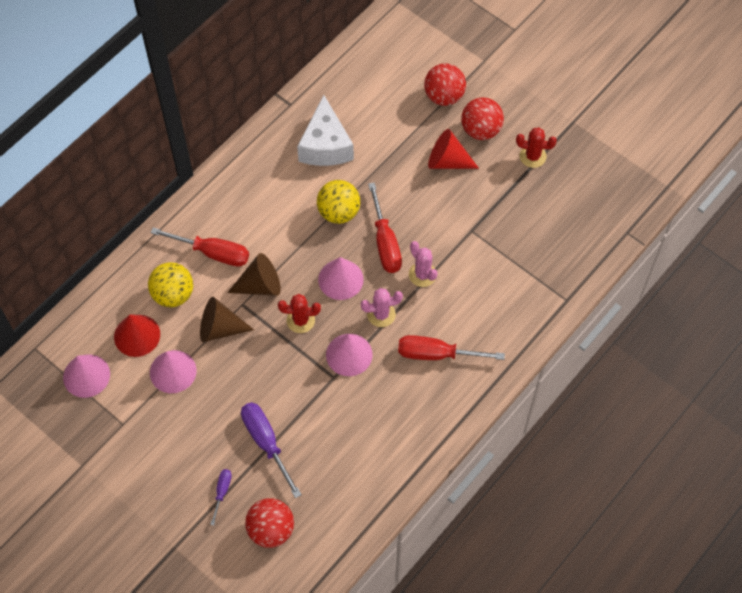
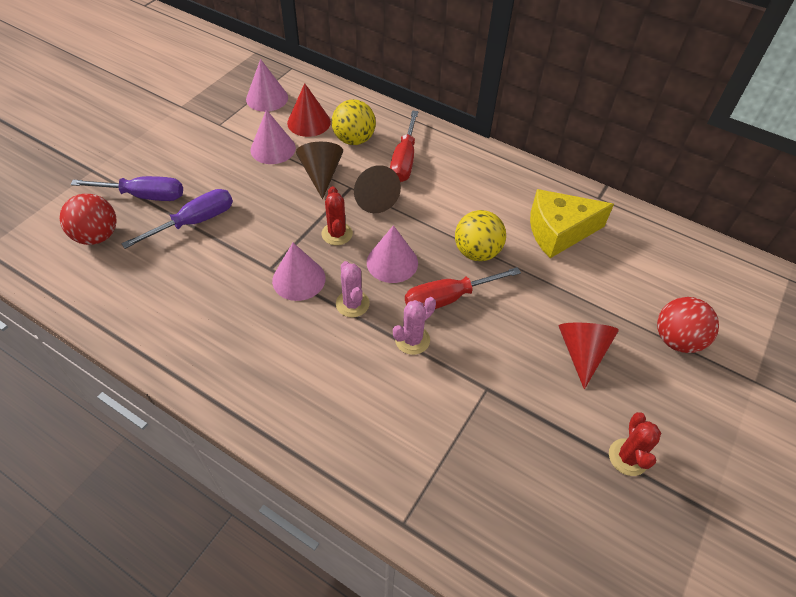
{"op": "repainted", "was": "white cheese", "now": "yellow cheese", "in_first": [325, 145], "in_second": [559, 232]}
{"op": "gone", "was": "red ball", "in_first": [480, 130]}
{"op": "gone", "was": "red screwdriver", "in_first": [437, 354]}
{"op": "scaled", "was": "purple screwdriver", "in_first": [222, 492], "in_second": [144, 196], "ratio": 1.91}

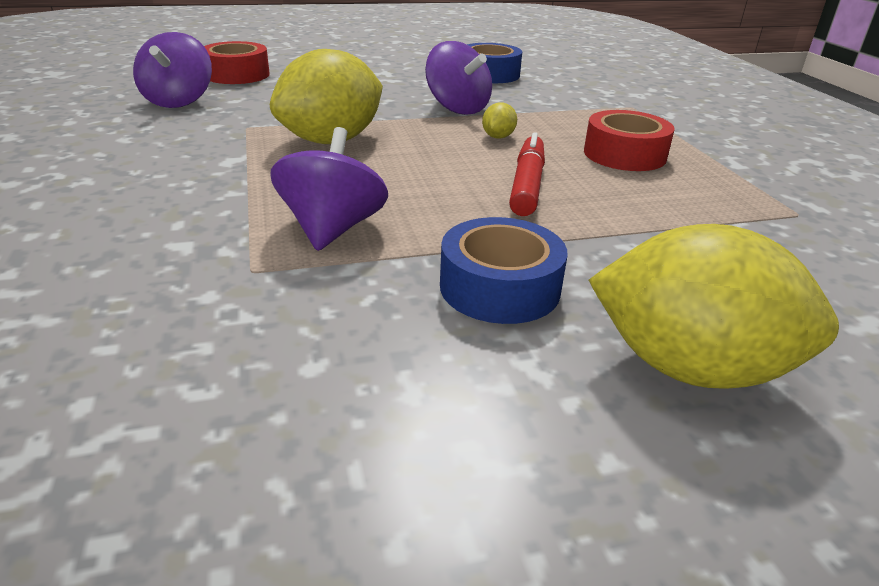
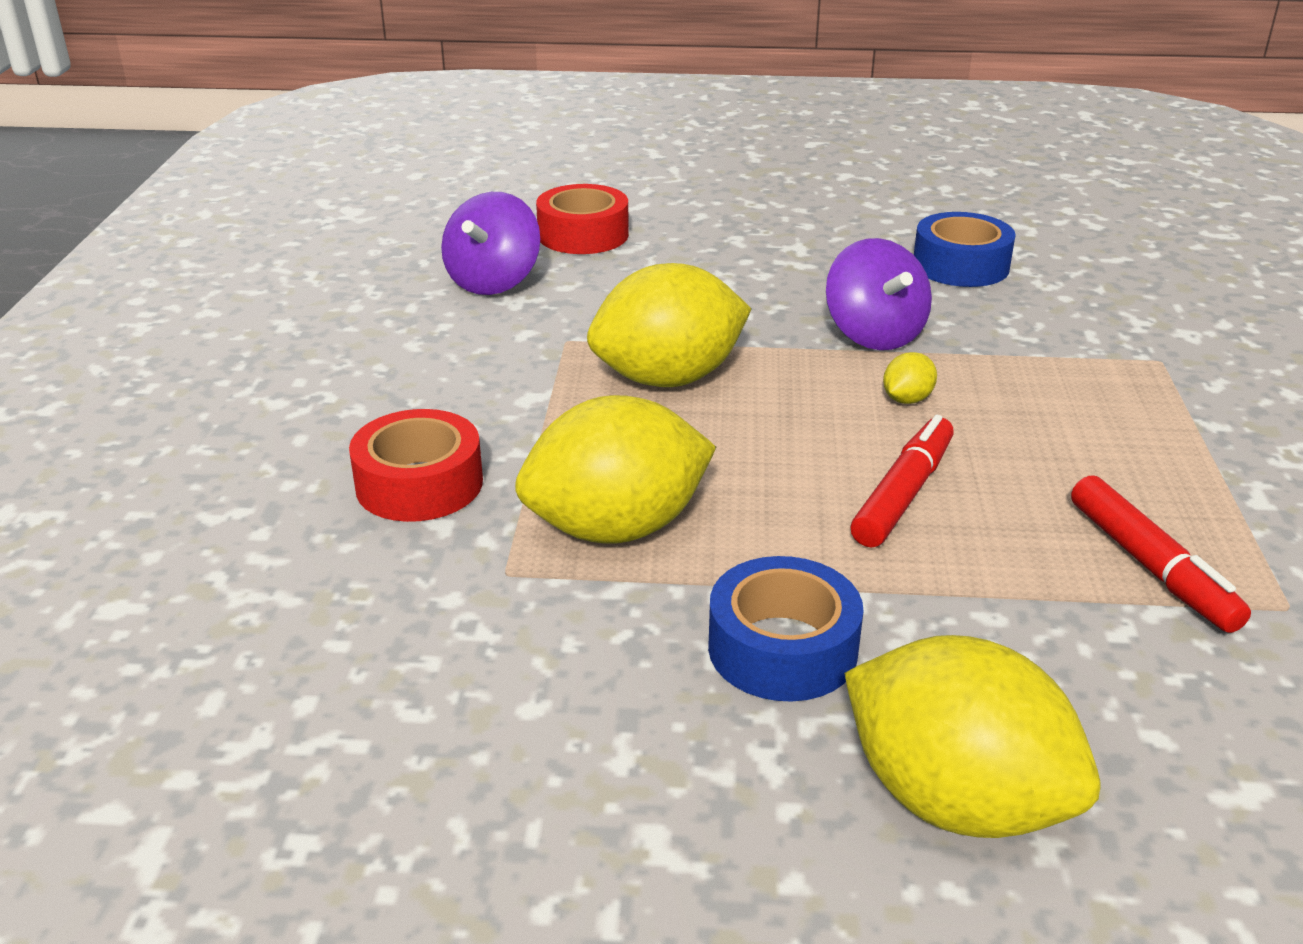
{"op": "shifted", "was": "red tape", "in_first": [624, 154], "in_second": [419, 484]}
{"op": "swapped", "was": "purple spinning top", "now": "yellow lemon", "in_first": [332, 229], "in_second": [616, 528]}
{"op": "new", "now": "red marker", "in_second": [1151, 567]}

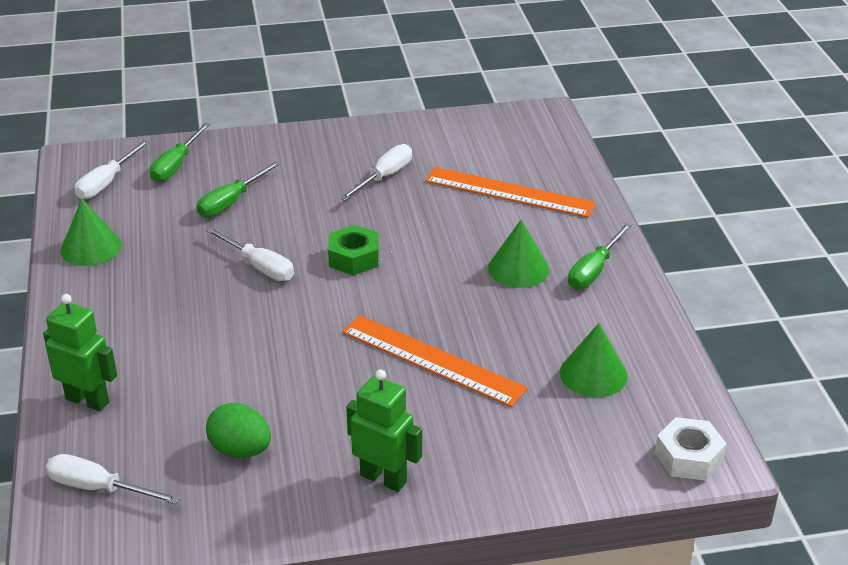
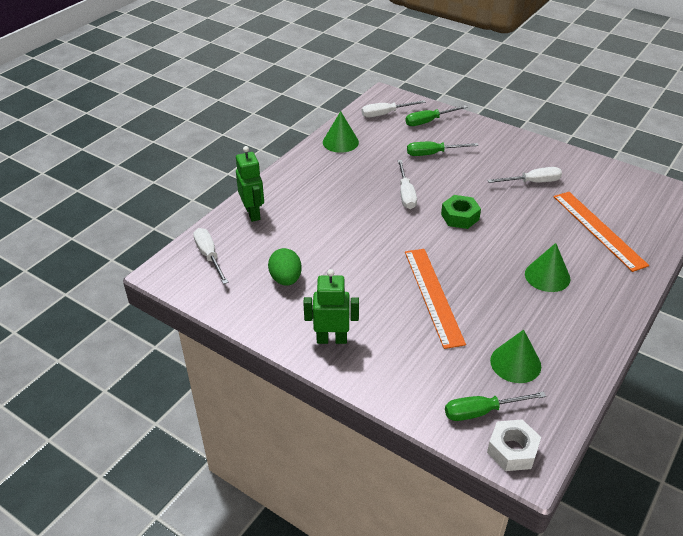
{"op": "shifted", "was": "green screwdriver", "in_first": [594, 270], "in_second": [481, 411]}
{"op": "rotated", "was": "green robot", "in_first": [383, 478], "in_second": [331, 339], "clockwise": -75}

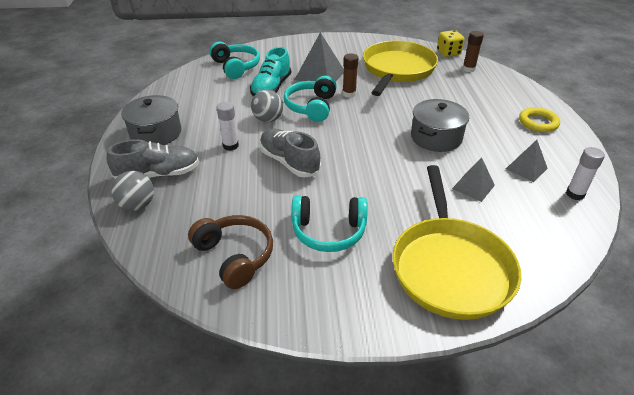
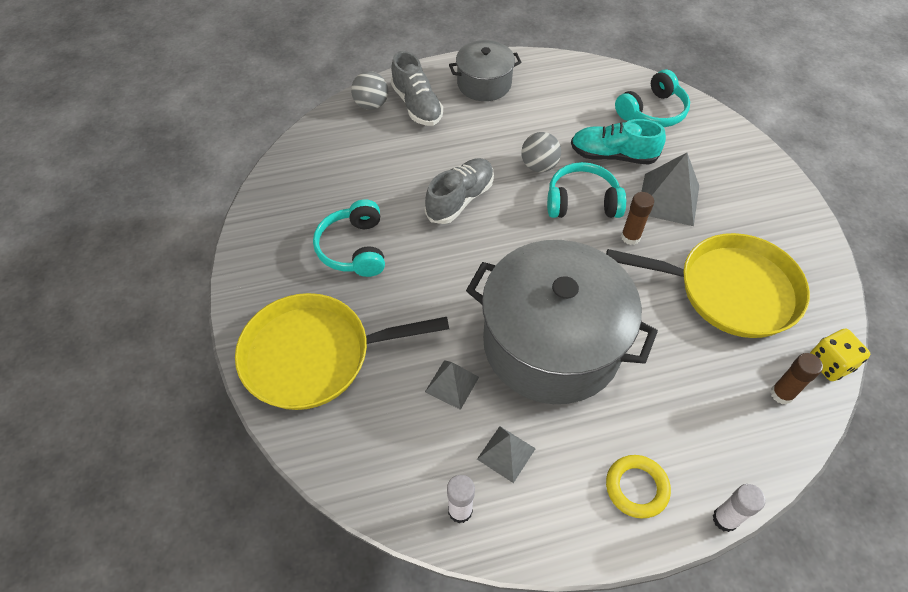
{"op": "scaled", "was": "grey pot", "in_first": [436, 137], "in_second": [551, 343], "ratio": 1.93}
{"op": "shifted", "was": "white glue stick", "in_first": [230, 146], "in_second": [725, 519]}
{"op": "gone", "was": "brown headphones", "in_first": [235, 256]}

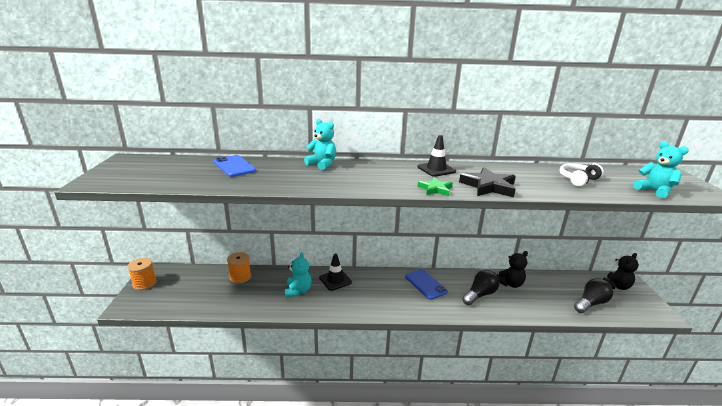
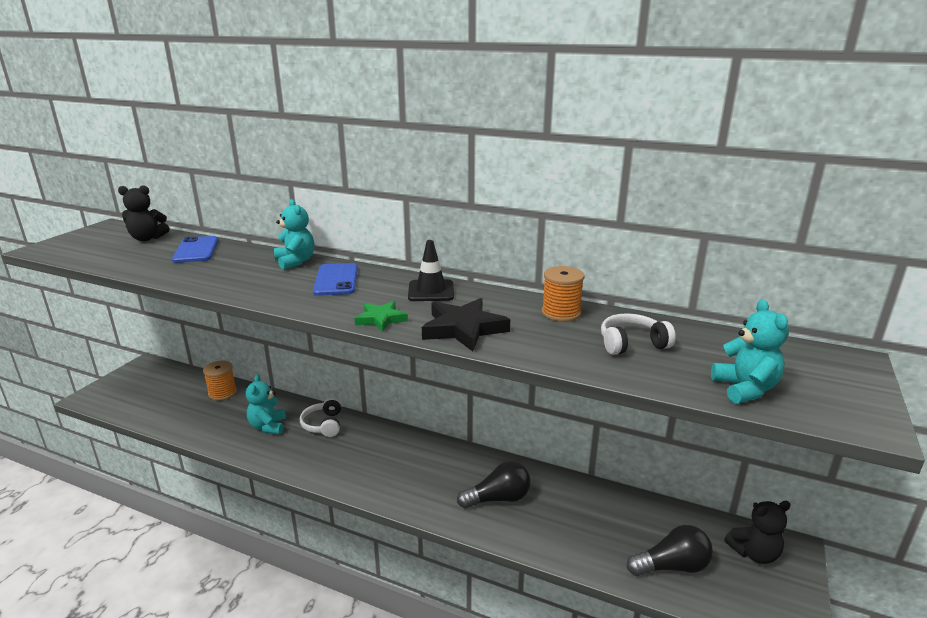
{"op": "shifted", "was": "black teddy bear", "in_first": [510, 284], "in_second": [147, 238]}
{"op": "rotated", "was": "turquoise teddy bear", "in_first": [298, 290], "in_second": [268, 426], "clockwise": 150}
{"op": "swapped", "was": "black traffic cone", "now": "white headphones", "in_first": [335, 280], "in_second": [323, 424]}
{"op": "shifted", "was": "orange spool", "in_first": [144, 283], "in_second": [561, 313]}
{"op": "shifted", "was": "blue phone", "in_first": [425, 284], "in_second": [336, 280]}

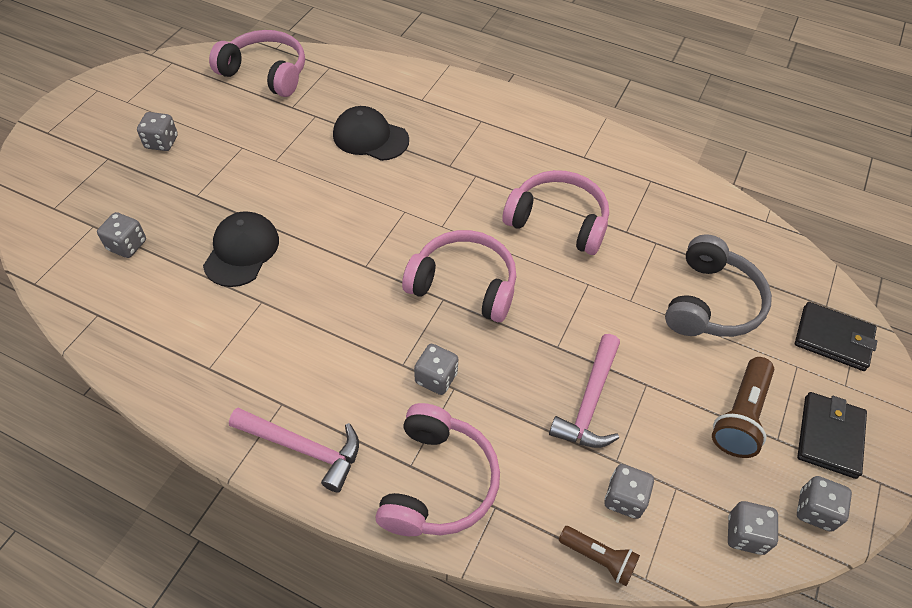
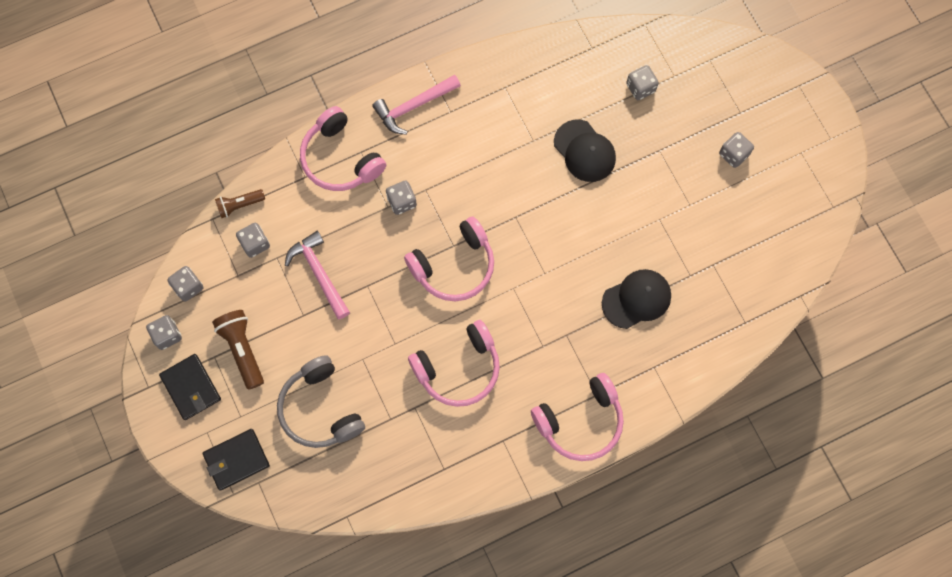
{"op": "shifted", "was": "pink headphones", "in_first": [266, 73], "in_second": [580, 421]}

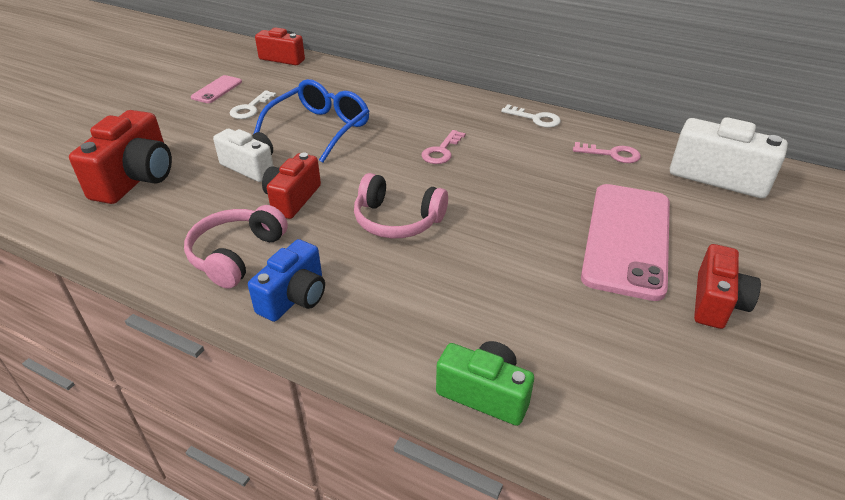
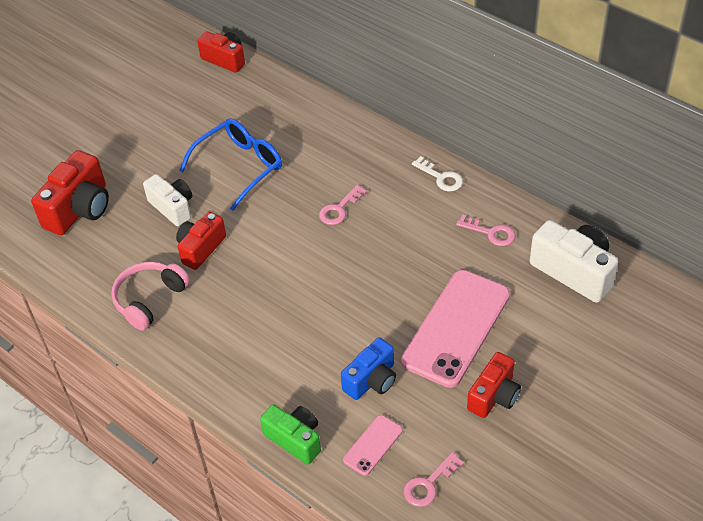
{"op": "shifted", "was": "pink phone", "in_first": [217, 90], "in_second": [373, 445]}
{"op": "gone", "was": "white key", "in_first": [250, 108]}
{"op": "gone", "was": "pink headphones", "in_first": [397, 220]}
{"op": "shifted", "was": "blue camera", "in_first": [294, 297], "in_second": [372, 380]}
{"op": "new", "now": "pink key", "in_second": [429, 484]}

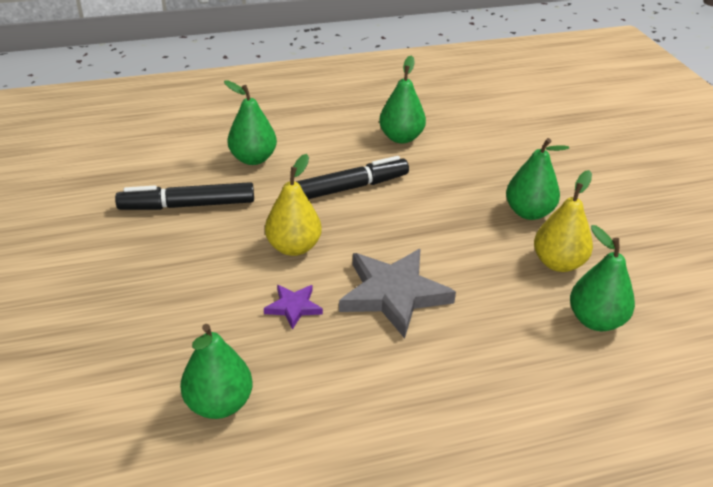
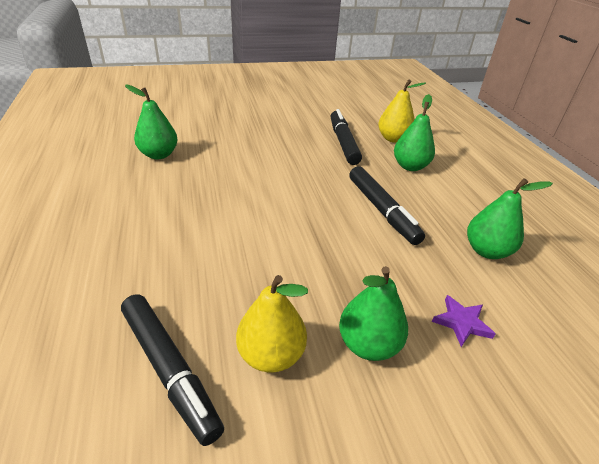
{"op": "shifted", "was": "yellow pear", "in_first": [294, 247], "in_second": [393, 139]}
{"op": "swapped", "was": "green pear", "now": "black marker", "in_first": [595, 320], "in_second": [169, 369]}
{"op": "gone", "was": "grey star", "in_first": [393, 294]}
{"op": "shifted", "was": "purple star", "in_first": [293, 307], "in_second": [461, 322]}

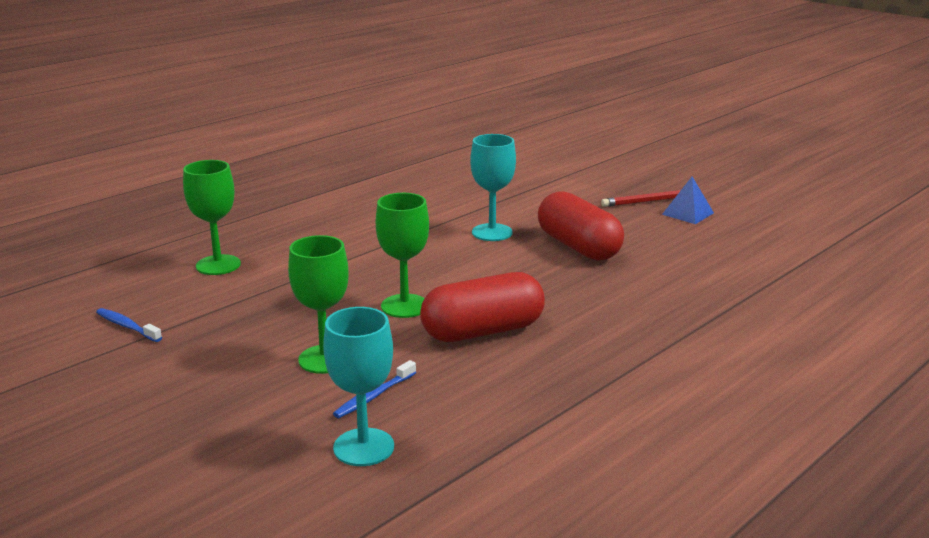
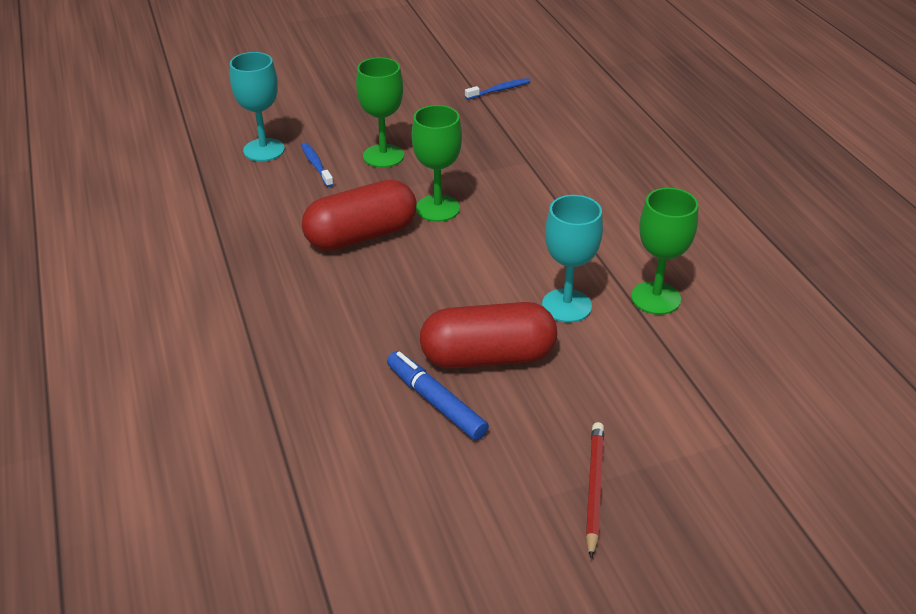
{"op": "shifted", "was": "green goblet", "in_first": [218, 265], "in_second": [655, 298]}
{"op": "gone", "was": "blue pyramid", "in_first": [688, 213]}
{"op": "rotated", "was": "red capsule", "in_first": [483, 331], "in_second": [361, 235], "clockwise": 60}
{"op": "new", "now": "blue marker", "in_second": [436, 402]}

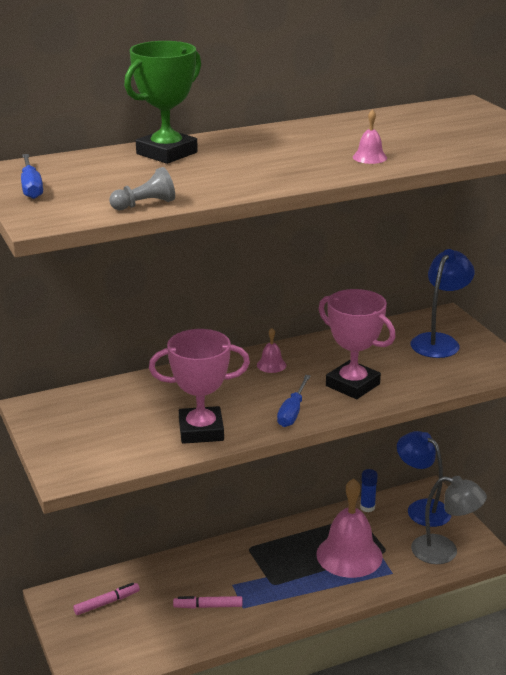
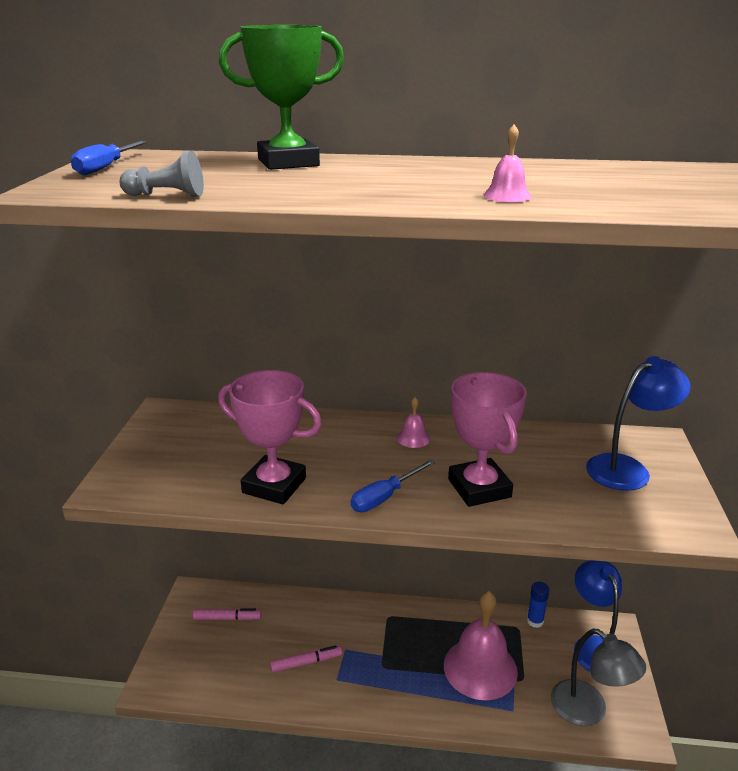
{"op": "rotated", "was": "pink marker", "in_first": [208, 606], "in_second": [306, 663], "clockwise": 135}

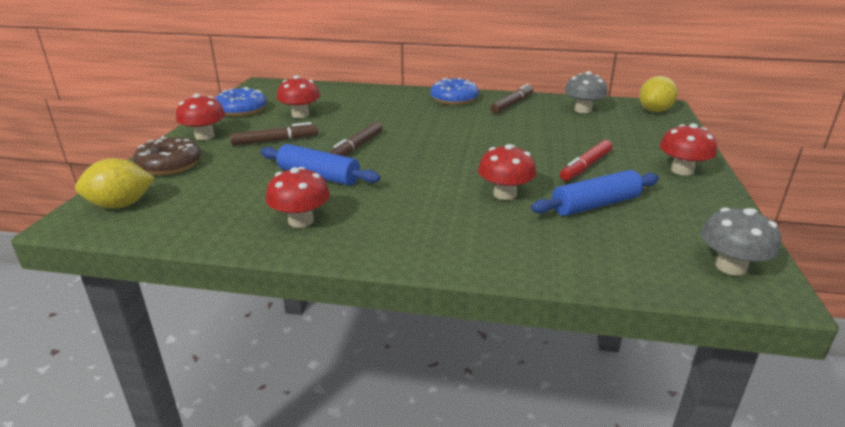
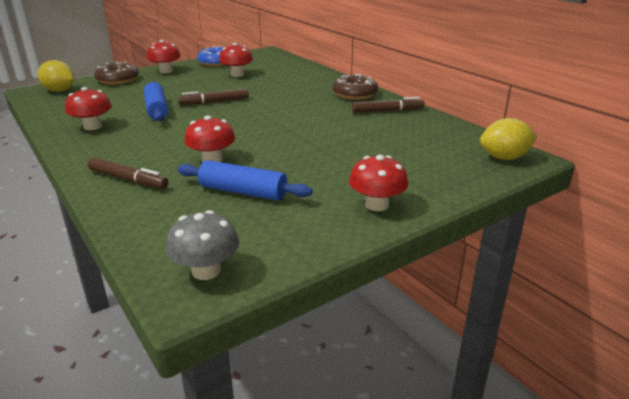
{"op": "gone", "was": "grey mushroom", "in_first": [583, 110]}
{"op": "repainted", "was": "blue donut", "now": "brown donut", "in_first": [454, 99], "in_second": [355, 94]}
{"op": "shifted", "was": "brown marker", "in_first": [275, 141], "in_second": [128, 180]}
{"op": "gone", "was": "red marker", "in_first": [585, 166]}

